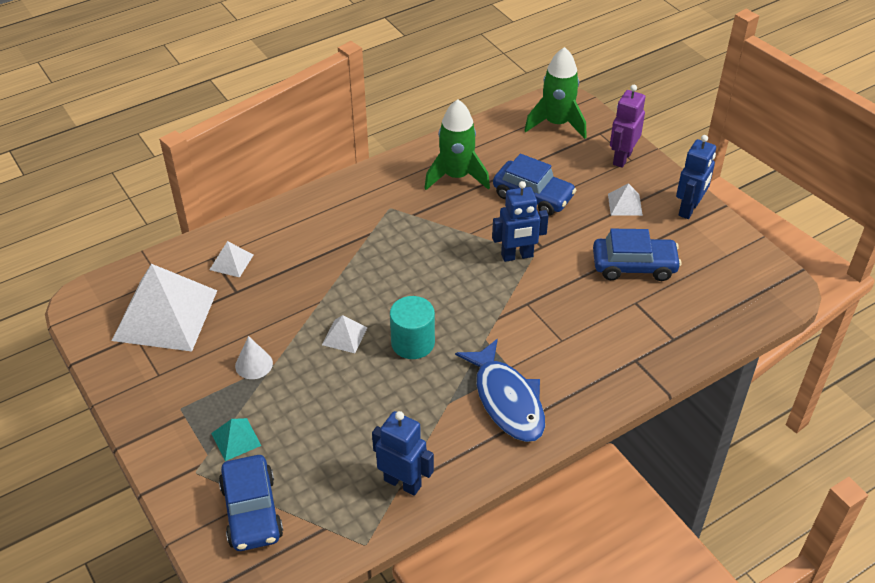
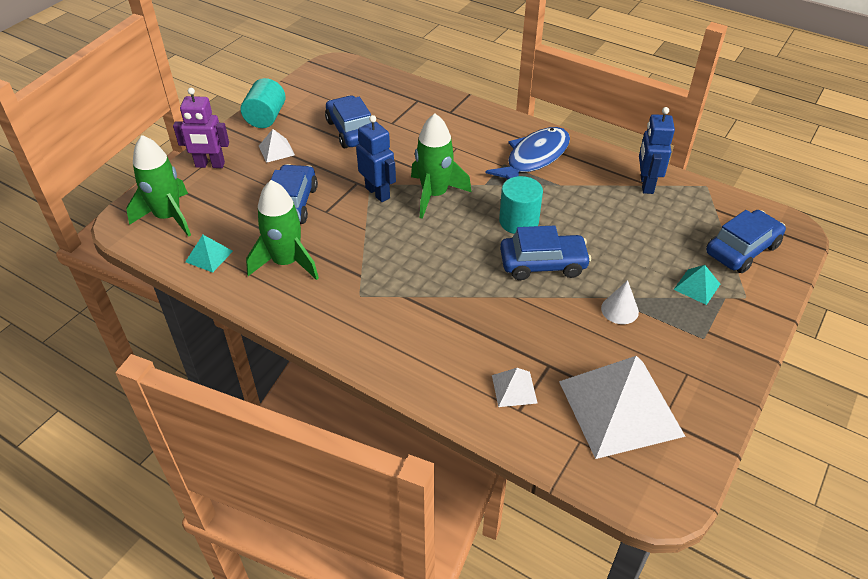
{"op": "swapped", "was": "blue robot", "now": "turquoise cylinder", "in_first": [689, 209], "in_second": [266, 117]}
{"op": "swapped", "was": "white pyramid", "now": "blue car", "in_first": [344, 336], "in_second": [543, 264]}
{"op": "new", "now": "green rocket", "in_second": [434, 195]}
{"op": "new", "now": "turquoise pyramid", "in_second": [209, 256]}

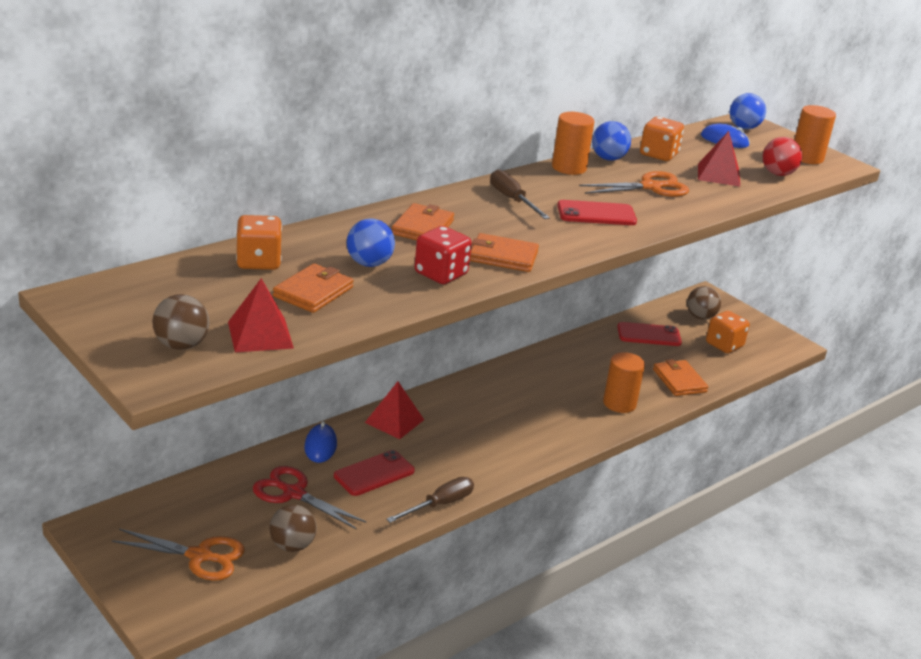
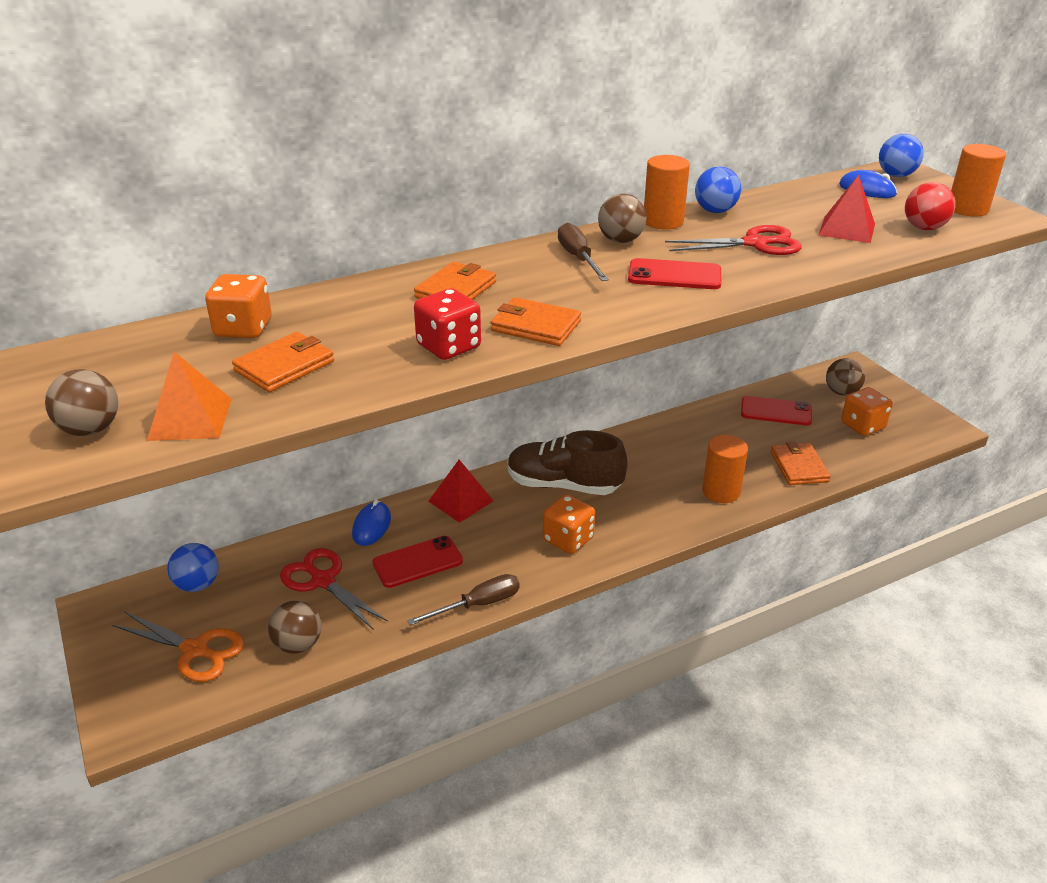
{"op": "shifted", "was": "orange dice", "in_first": [658, 154], "in_second": [568, 539]}
{"op": "repainted", "was": "orange scissors", "now": "red scissors", "in_first": [651, 187], "in_second": [755, 244]}
{"op": "shifted", "was": "blue ball", "in_first": [369, 264], "in_second": [198, 584]}
{"op": "repainted", "was": "red pyramid", "now": "orange pyramid", "in_first": [260, 335], "in_second": [190, 419]}
{"op": "new", "now": "brown ball", "in_second": [620, 240]}
{"op": "new", "now": "brown shoe", "in_second": [564, 485]}

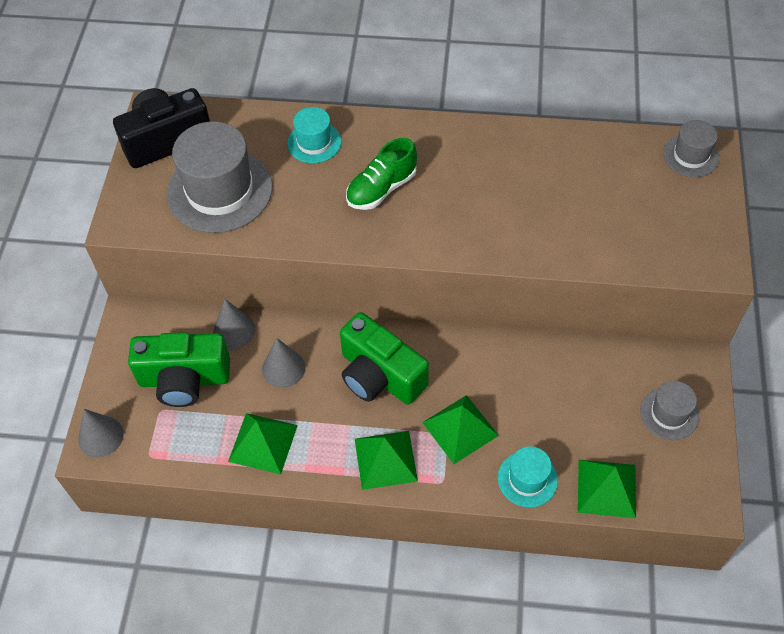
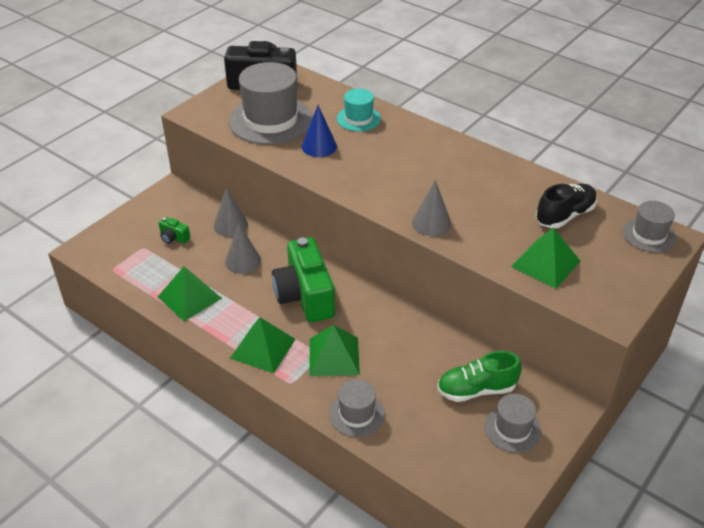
{"op": "shifted", "was": "green shoe", "in_first": [381, 189], "in_second": [476, 390]}
{"op": "scaled", "was": "green camera", "in_first": [184, 379], "in_second": [174, 238], "ratio": 0.42}
{"op": "shifted", "was": "grey cone", "in_first": [101, 436], "in_second": [431, 223]}
{"op": "repainted", "was": "turquoise hat", "now": "grey hat", "in_first": [527, 479], "in_second": [356, 414]}
{"op": "shifted", "was": "green pyramid", "in_first": [606, 488], "in_second": [545, 263]}
{"op": "new", "now": "blue cone", "in_second": [319, 146]}
{"op": "new", "now": "black shoe", "in_second": [564, 216]}

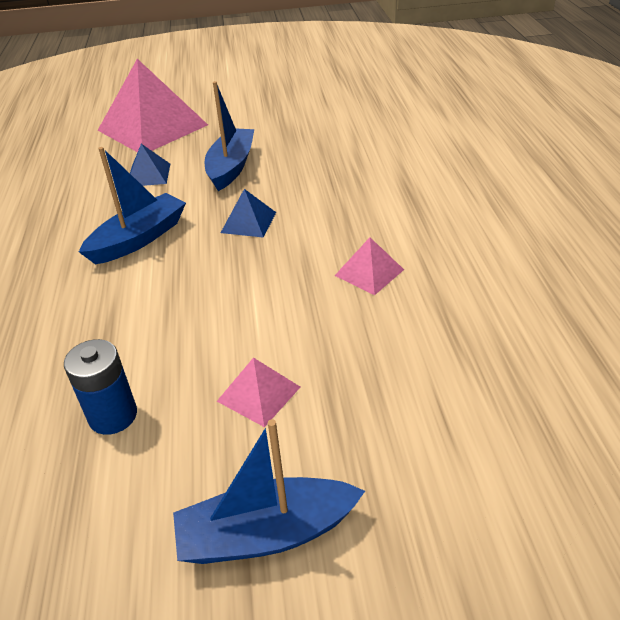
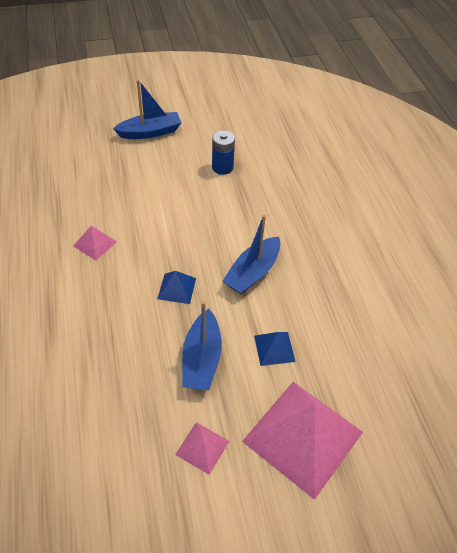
{"op": "shifted", "was": "pink pyramid", "in_first": [259, 394], "in_second": [202, 447]}

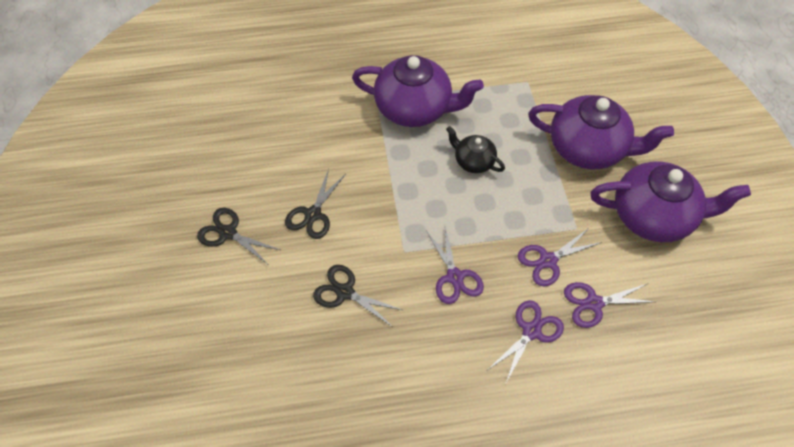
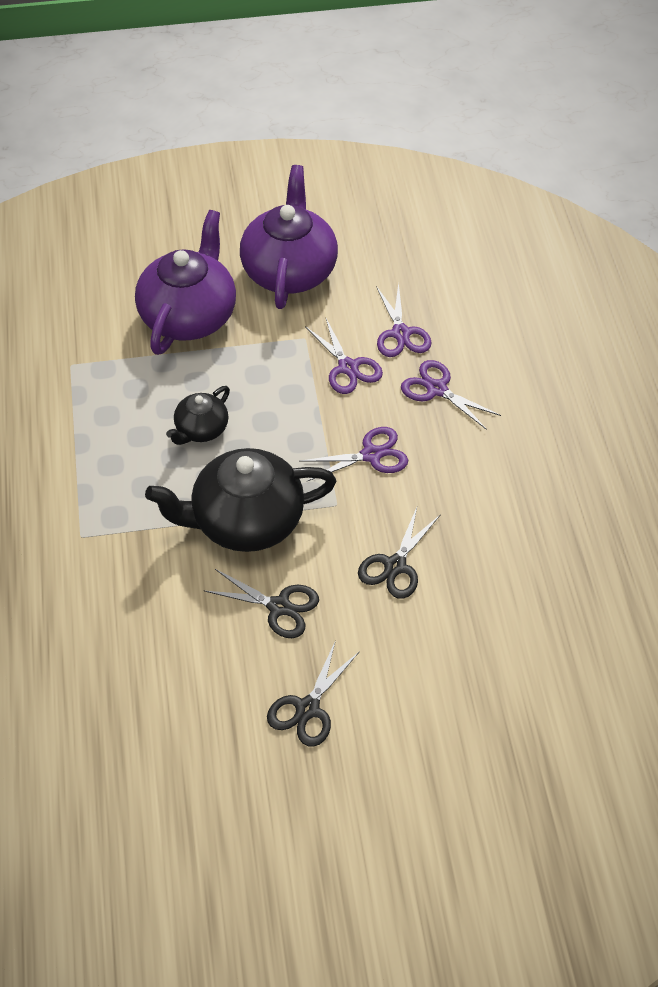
{"op": "gone", "was": "purple teapot", "in_first": [414, 108]}
{"op": "new", "now": "black teapot", "in_second": [245, 521]}

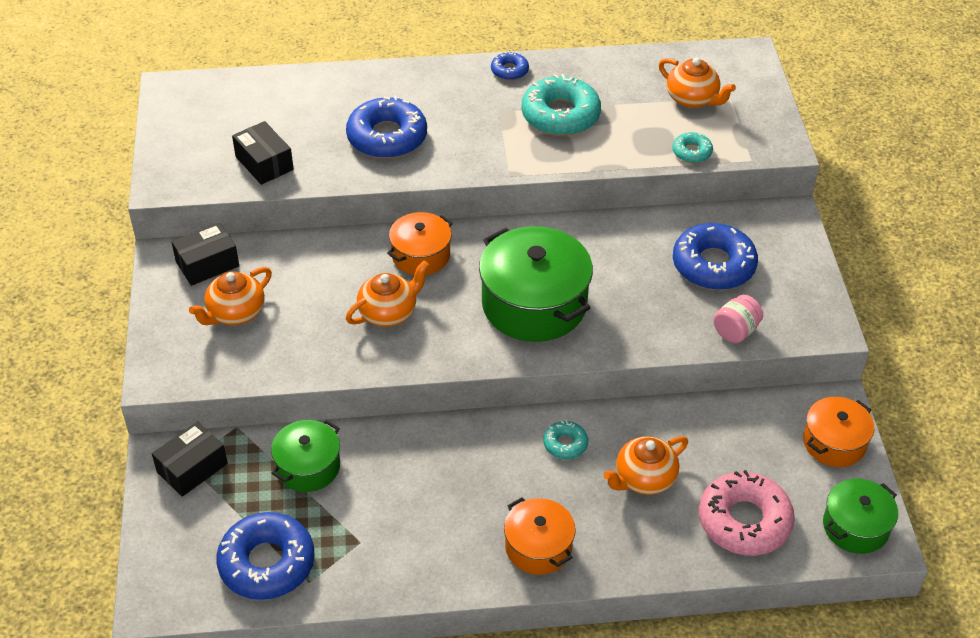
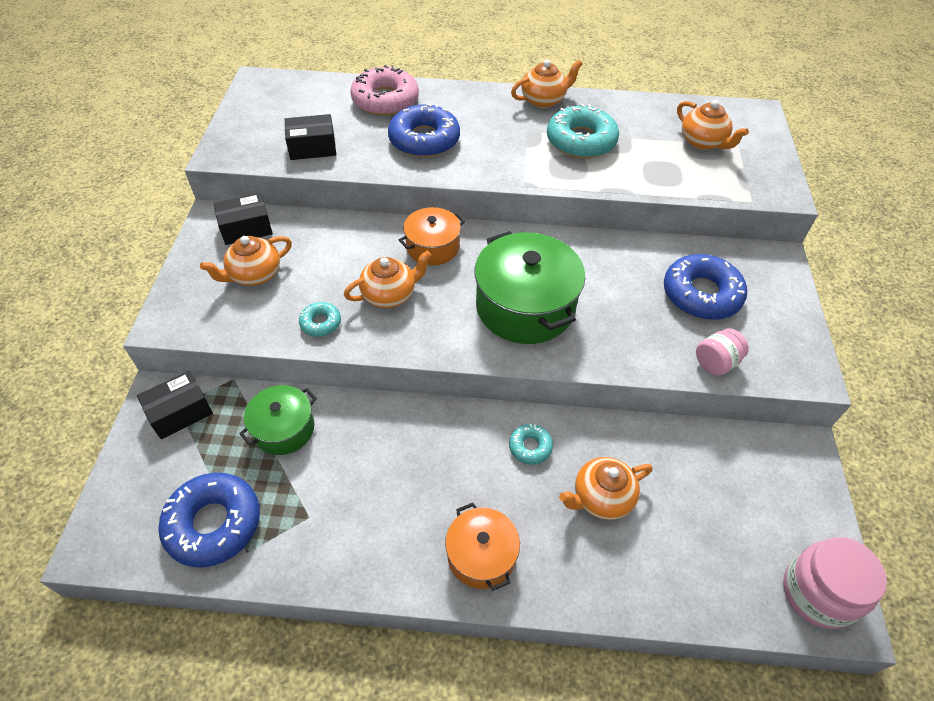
{"op": "swapped", "was": "blue donut", "now": "orange teapot", "in_first": [509, 71], "in_second": [543, 100]}
{"op": "rotated", "was": "black box", "in_first": [264, 163], "in_second": [312, 148], "clockwise": -75}
{"op": "shifted", "was": "turquoise donut", "in_first": [692, 152], "in_second": [320, 323]}
{"op": "gone", "was": "orange pot", "in_first": [834, 443]}
{"op": "shifted", "was": "pink donut", "in_first": [744, 521], "in_second": [385, 100]}
{"op": "swapped", "was": "green pot", "now": "pink jar", "in_first": [855, 526], "in_second": [817, 593]}

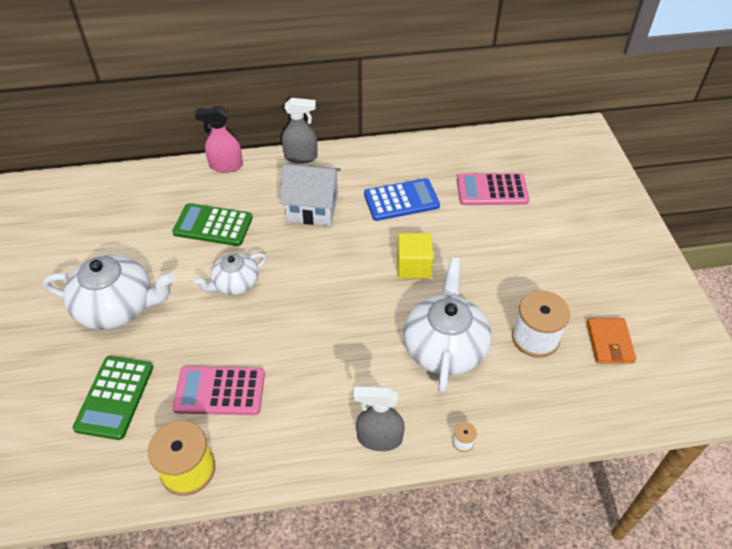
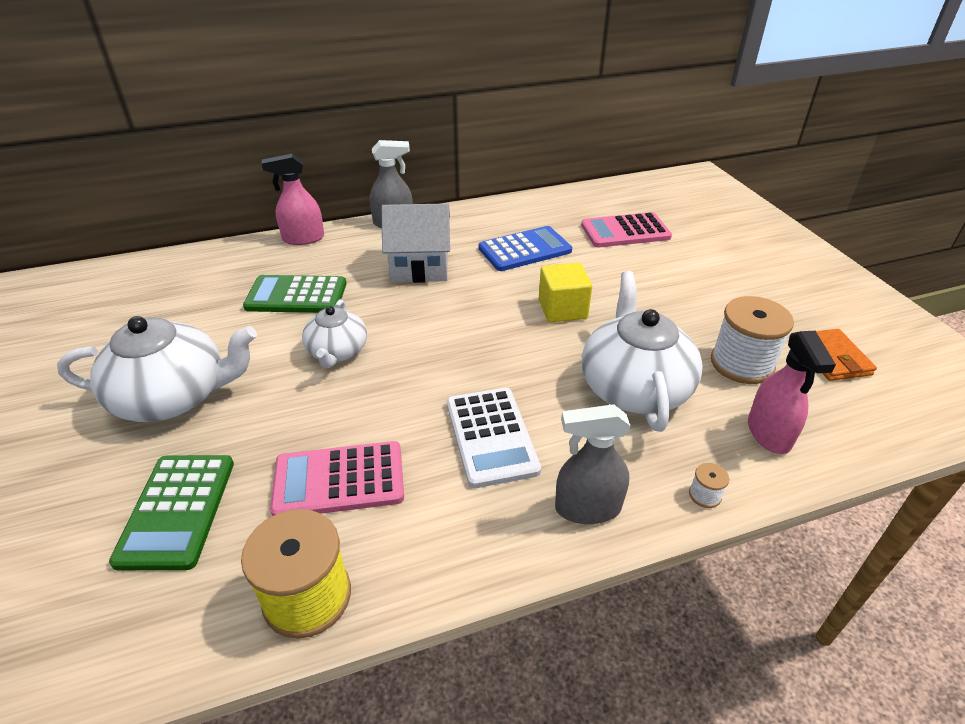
{"op": "rotated", "was": "white teapot", "in_first": [235, 283], "in_second": [337, 351], "clockwise": -45}
{"op": "new", "now": "pink spray bottle", "in_second": [769, 434]}
{"op": "new", "now": "white calculator", "in_second": [491, 436]}

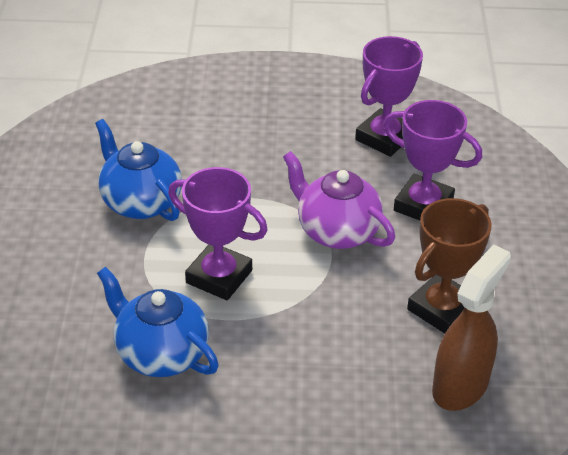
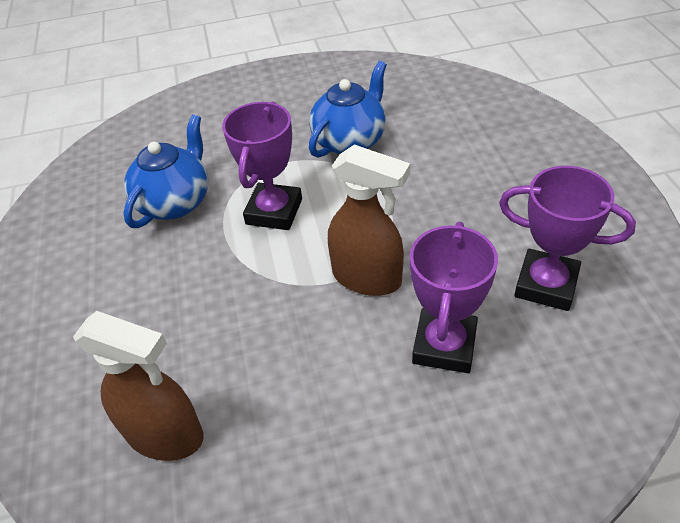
{"op": "swapped", "was": "purple teapot", "now": "brown spray bottle", "in_first": [336, 231], "in_second": [367, 278]}
{"op": "gone", "was": "brown trophy", "in_first": [441, 308]}

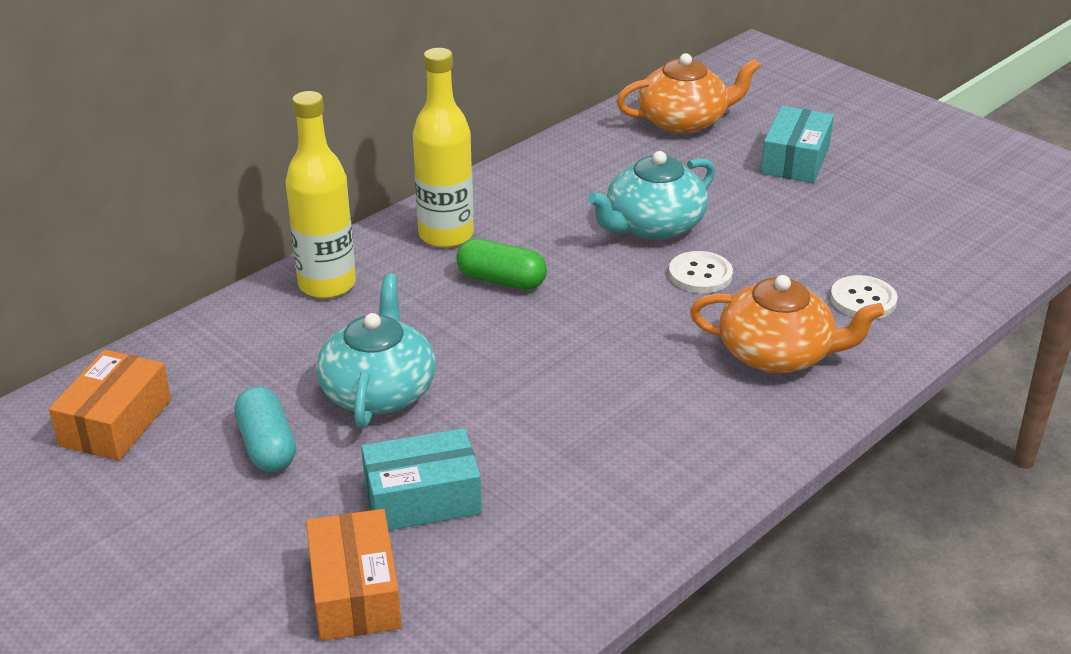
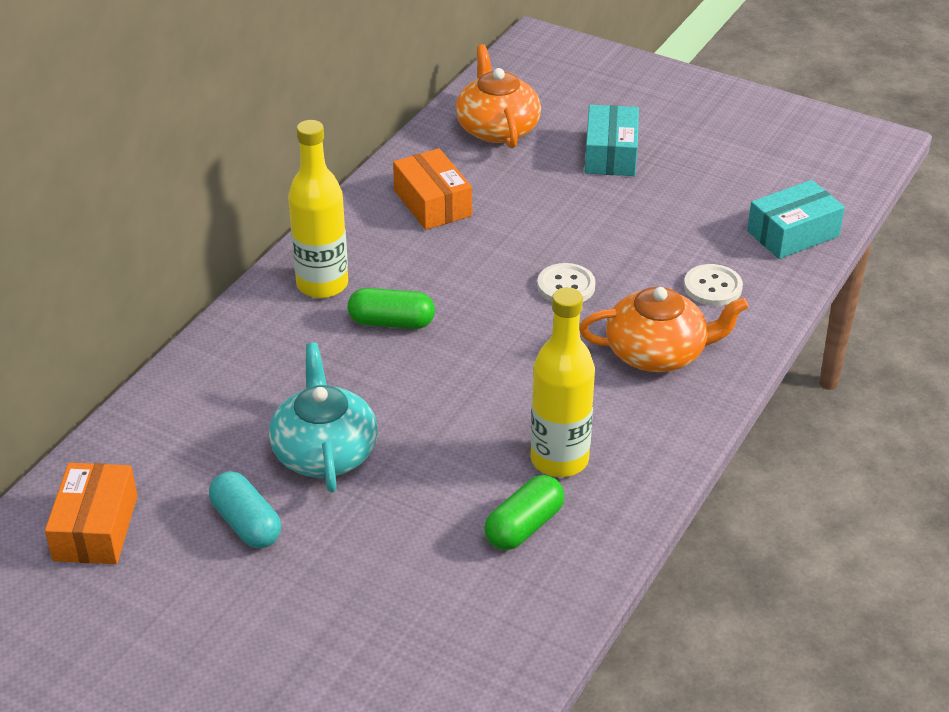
{"op": "rotated", "was": "orange teapot", "in_first": [684, 121], "in_second": [497, 128], "clockwise": -75}
{"op": "shifted", "was": "yellow bottle", "in_first": [327, 284], "in_second": [559, 459]}
{"op": "gone", "was": "turquoise teapot", "in_first": [653, 225]}
{"op": "shifted", "was": "turquoise box", "in_first": [422, 498], "in_second": [793, 234]}
{"op": "shifted", "was": "orange box", "in_first": [355, 592], "in_second": [432, 203]}
{"op": "new", "now": "green capsule", "in_second": [524, 526]}

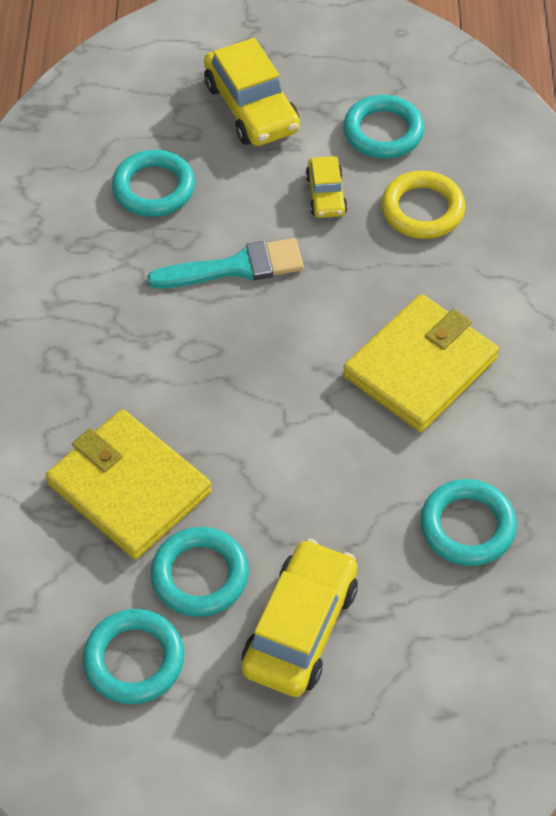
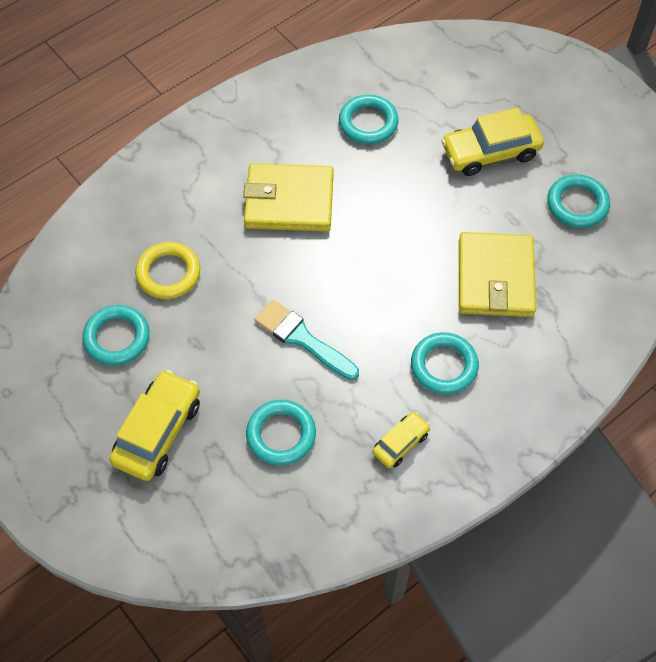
{"op": "shifted", "was": "yellow car", "in_first": [326, 194], "in_second": [400, 443]}
{"op": "shifted", "was": "turquoise ring", "in_first": [200, 575], "in_second": [444, 366]}

